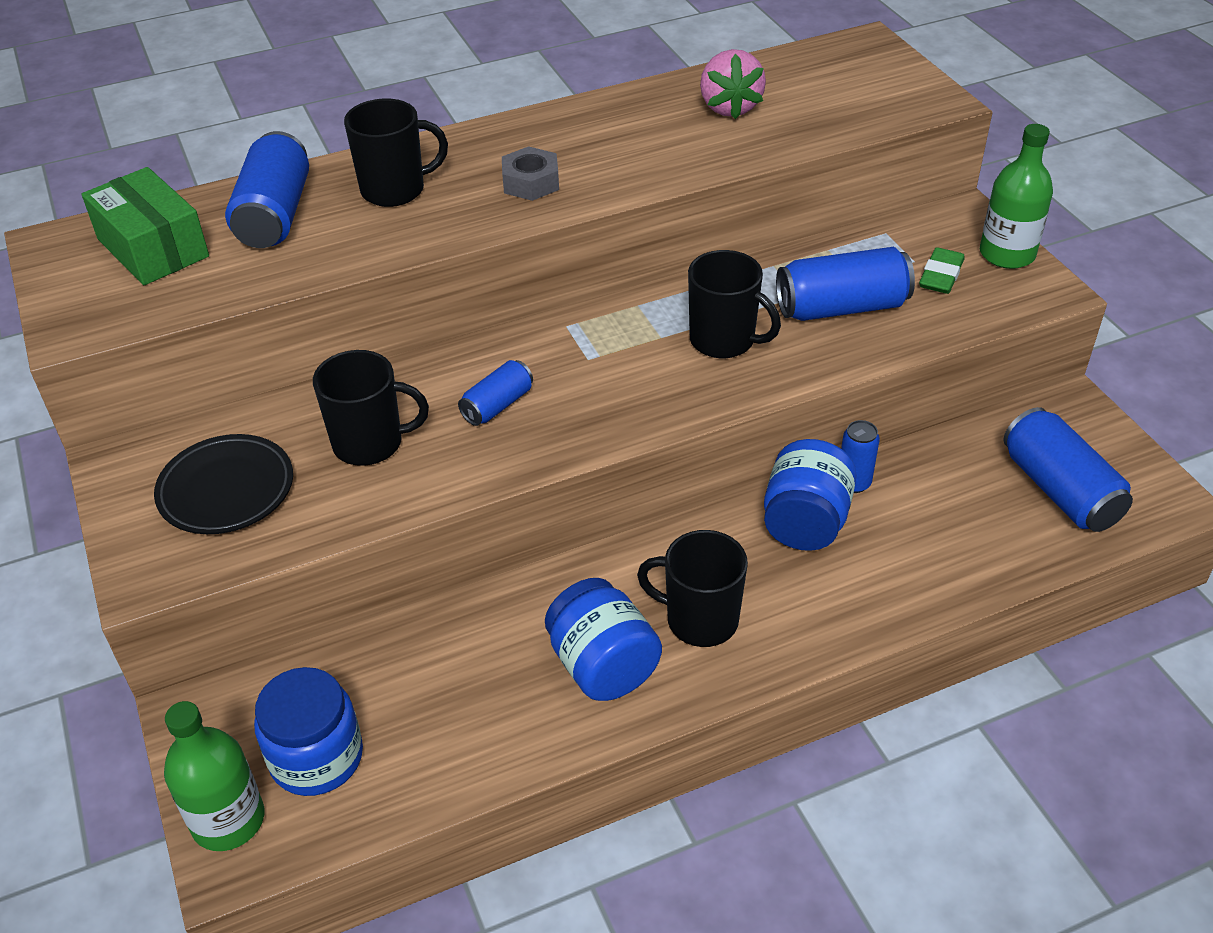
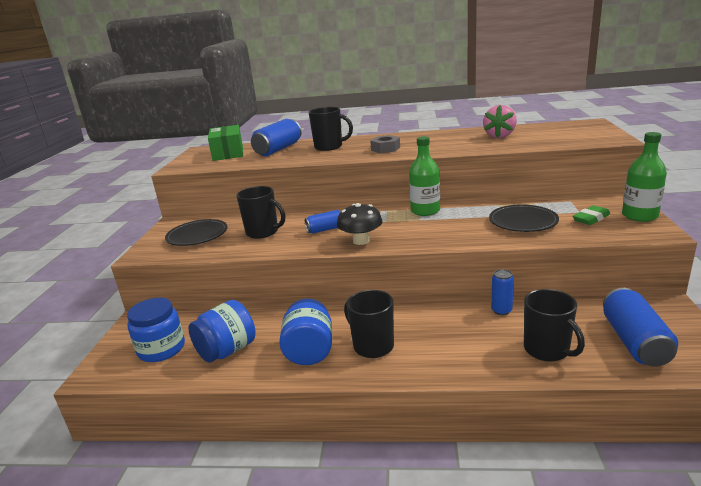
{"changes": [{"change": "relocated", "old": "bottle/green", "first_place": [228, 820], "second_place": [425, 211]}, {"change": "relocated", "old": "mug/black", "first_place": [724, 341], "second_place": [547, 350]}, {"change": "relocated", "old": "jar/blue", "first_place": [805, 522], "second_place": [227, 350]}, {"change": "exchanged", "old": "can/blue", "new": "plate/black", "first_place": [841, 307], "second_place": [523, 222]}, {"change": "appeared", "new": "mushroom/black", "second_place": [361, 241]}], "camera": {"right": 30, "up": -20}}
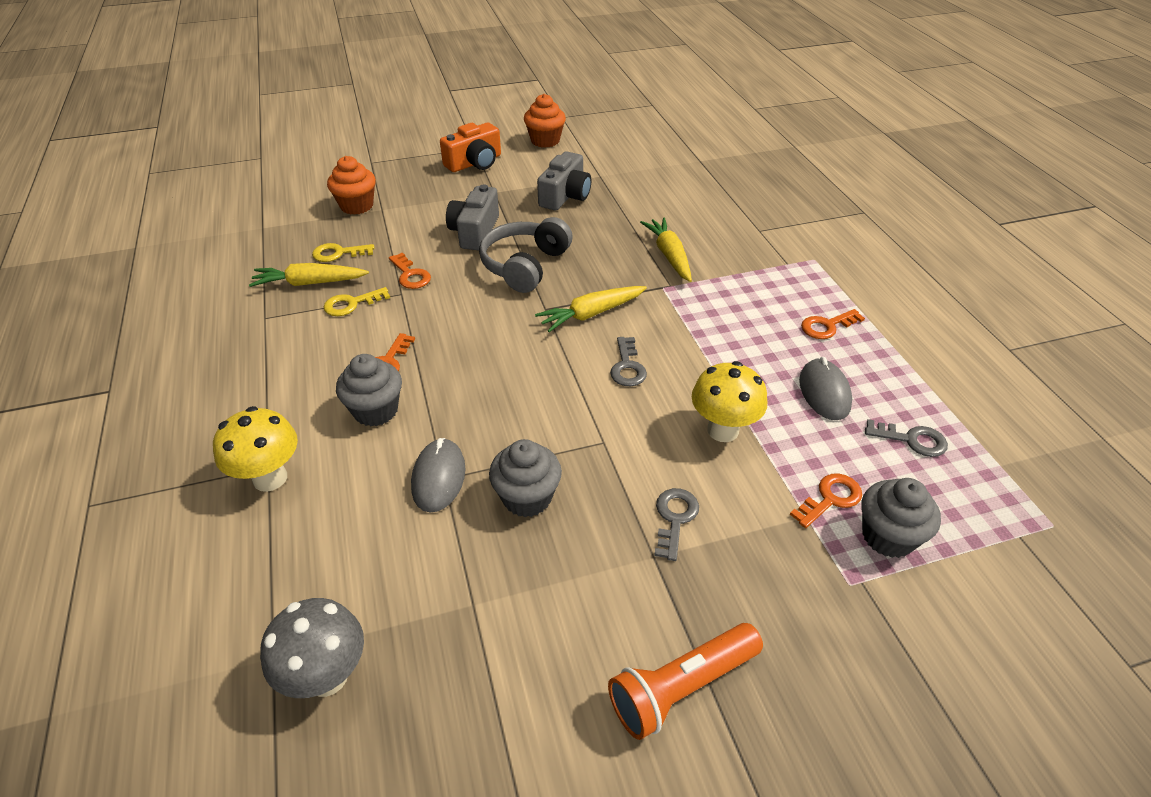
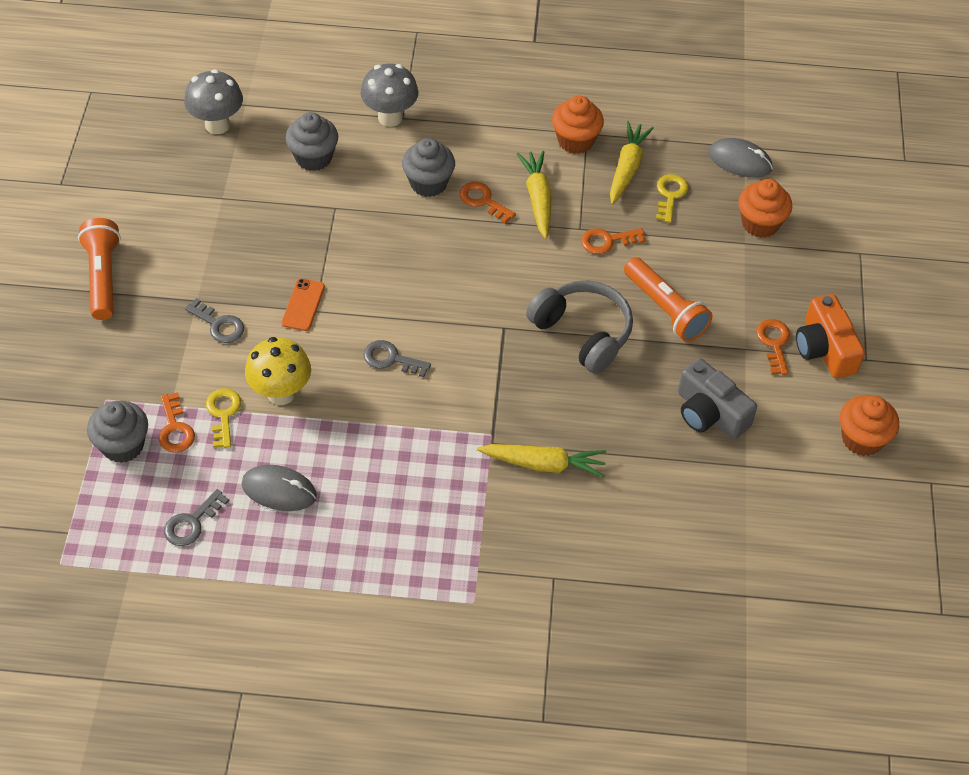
{"changes": [{"change": "colour", "old": "mushroom/yellow", "new": "mushroom/grey", "first_place": [270, 478], "second_place": [390, 117]}, {"change": "relocated", "old": "key/yellow", "first_place": [351, 304], "second_place": [223, 414]}, {"change": "relocated", "old": "mouse/grey", "first_place": [438, 478], "second_place": [740, 161]}, {"change": "exchanged", "old": "camera/grey", "new": "flashlight/orange", "first_place": [475, 232], "second_place": [665, 309]}, {"change": "relocated", "old": "cupcake/grey", "first_place": [527, 497], "second_place": [313, 157]}, {"change": "relocated", "old": "carrot/yellow", "first_place": [591, 314], "second_place": [537, 199]}, {"change": "relocated", "old": "key/orange", "first_place": [827, 326], "second_place": [774, 343]}, {"change": "appeared", "new": "phone/orange", "second_place": [303, 305]}, {"change": "appeared", "new": "cupcake/orange", "second_place": [575, 141]}], "camera": {"right": 110, "up": 10}}
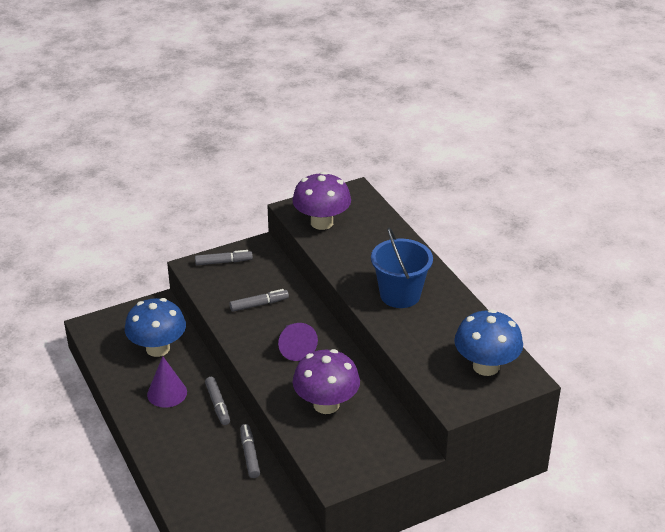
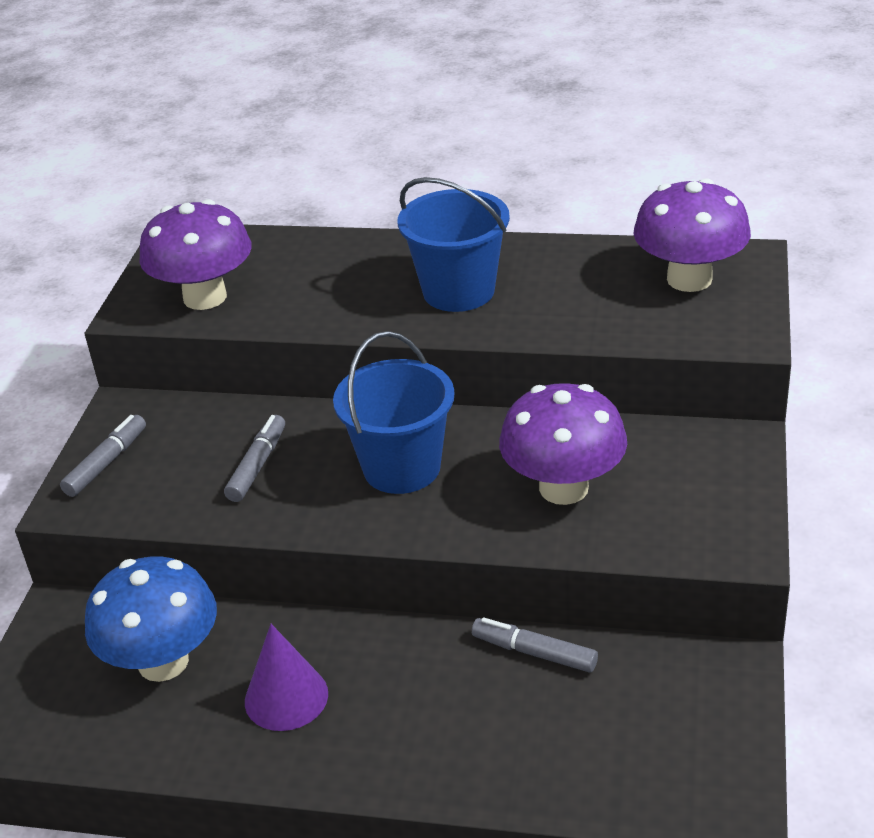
{"changes": [{"change": "missing", "old": "marker/grey", "first_place": [218, 404]}, {"change": "exchanged", "old": "cone/purple", "new": "bucket/blue", "first_place": [295, 347], "second_place": [402, 468]}, {"change": "colour", "old": "mushroom/blue", "new": "mushroom/purple", "first_place": [486, 366], "second_place": [689, 279]}], "camera": {"right": -50, "up": 0}}
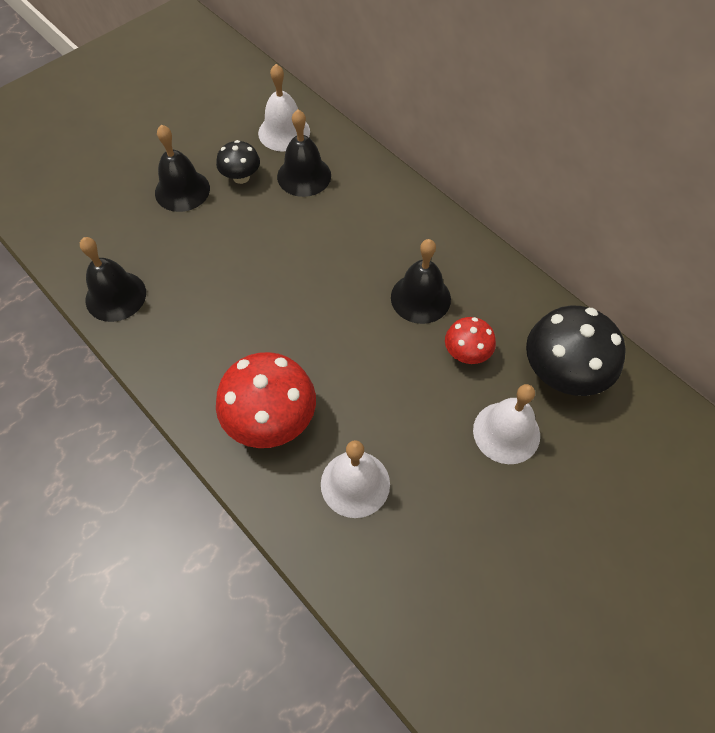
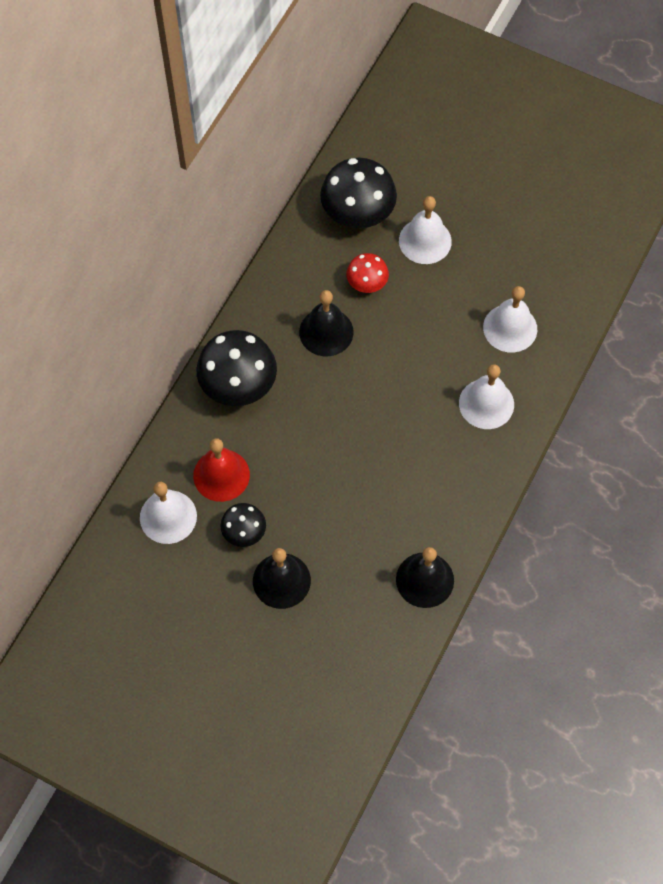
{"changes": [{"change": "exchanged", "old": "mushroom/red", "new": "bell/white", "first_place": [271, 420], "second_place": [486, 403]}, {"change": "colour", "old": "bell/black", "new": "bell/red", "first_place": [304, 176], "second_place": [221, 475]}, {"change": "appeared", "new": "mushroom/black", "second_place": [238, 386]}], "camera": {"right": -110, "up": 5}}
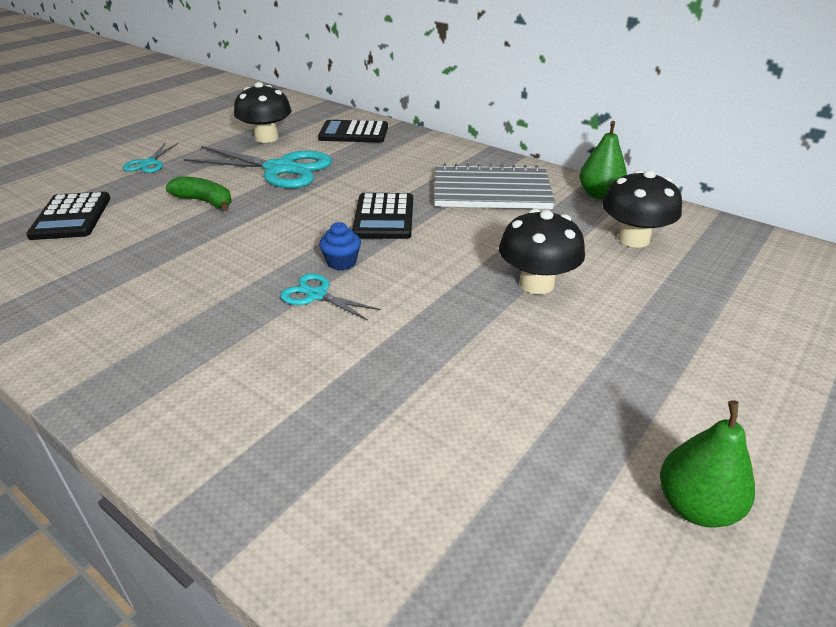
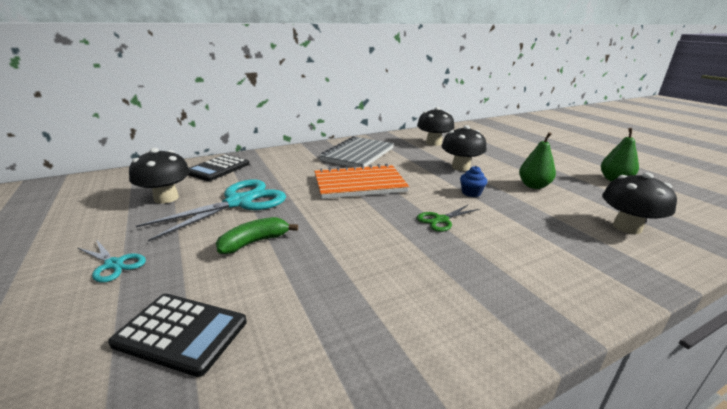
{"changes": [{"change": "colour", "old": "scissors/turquoise", "new": "scissors/green", "first_place": [316, 295], "second_place": [441, 220]}, {"change": "relocated", "old": "cupcake/blue", "first_place": [341, 262], "second_place": [471, 193]}, {"change": "exchanged", "old": "calculator/black", "new": "notebook/orange", "first_place": [383, 217], "second_place": [359, 184]}, {"change": "relocated", "old": "pear/green", "first_place": [599, 194], "second_place": [533, 186]}, {"change": "appeared", "new": "mushroom/black", "second_place": [627, 227]}], "camera": {"right": -65, "up": -10}}
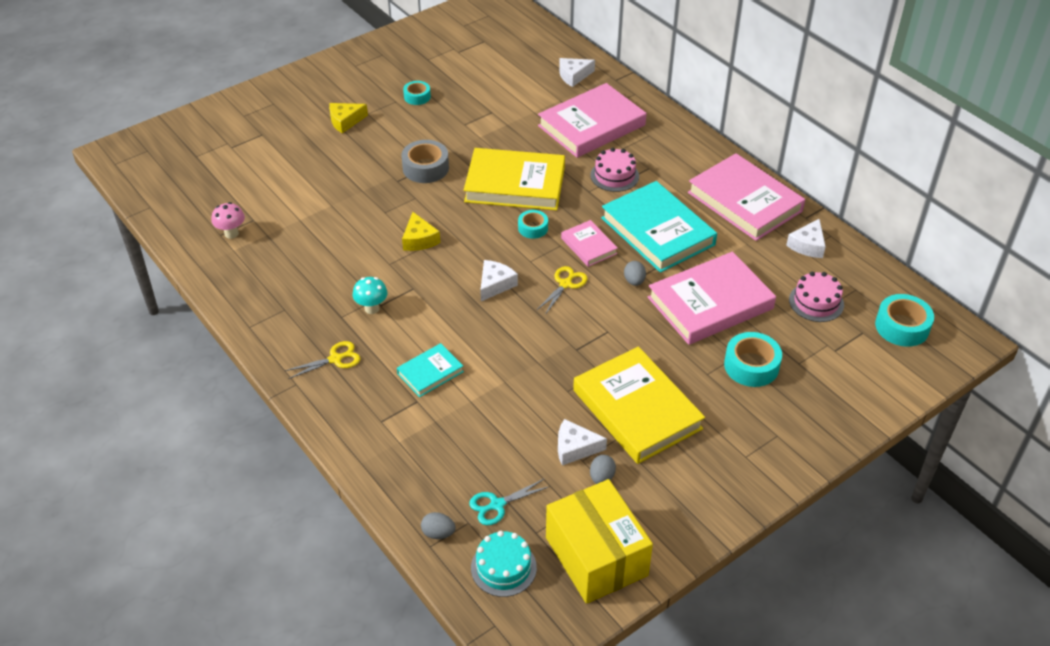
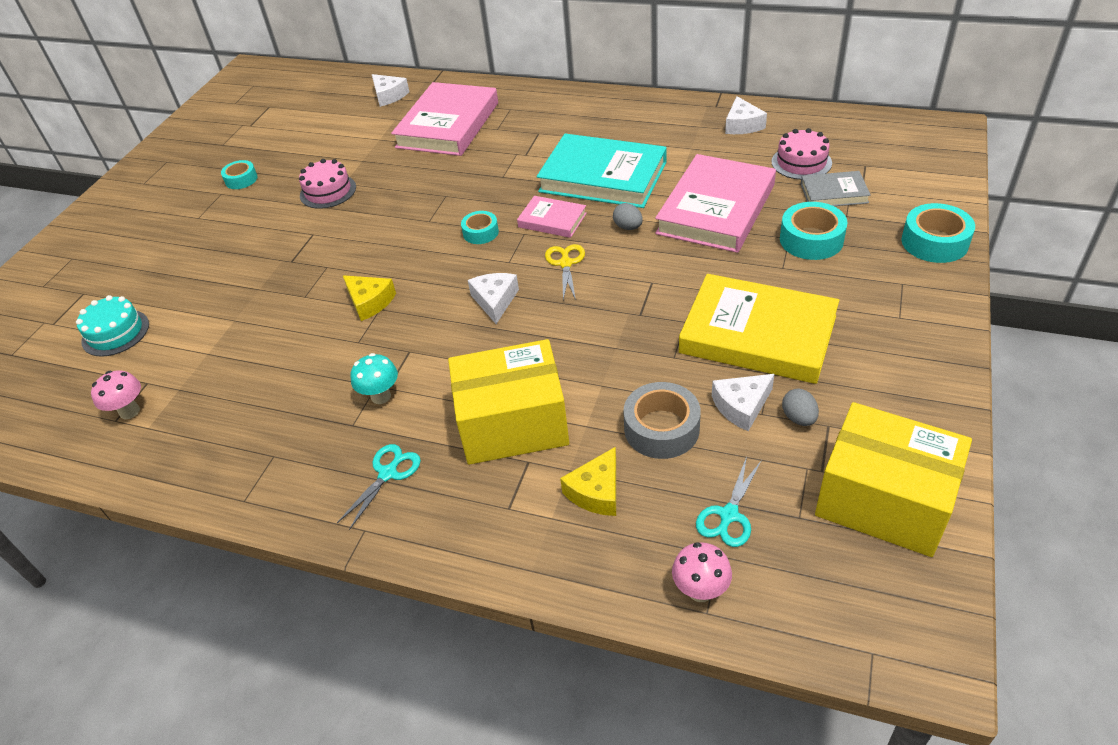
{"changes": [{"change": "colour", "old": "scissors/yellow", "new": "scissors/turquoise", "first_place": [335, 359], "second_place": [388, 473]}, {"change": "relocated", "old": "cheese/yellow", "first_place": [345, 121], "second_place": [596, 492]}, {"change": "exchanged", "old": "book/turquoise", "new": "box/yellow", "first_place": [430, 372], "second_place": [513, 423]}, {"change": "relocated", "old": "tape/grey", "first_place": [425, 168], "second_place": [661, 429]}, {"change": "exchanged", "old": "egg/grey", "new": "mushroom/pink", "first_place": [438, 533], "second_place": [700, 591]}, {"change": "missing", "old": "book/yellow", "first_place": [515, 184]}, {"change": "relocated", "old": "cake/turquoise", "first_place": [503, 567], "second_place": [115, 333]}, {"change": "spun", "old": "cheese/white", "first_place": [573, 76], "second_place": [389, 96], "degrees": -75}, {"change": "relocated", "old": "cake/pink", "first_place": [614, 175], "second_place": [328, 191]}, {"change": "missing", "old": "book/pink", "first_place": [744, 202]}, {"change": "relocated", "old": "tape/turquoise", "first_place": [902, 327], "second_place": [934, 242]}, {"change": "appeared", "new": "book/grey", "second_place": [834, 193]}], "camera": {"right": -30, "up": 0}}
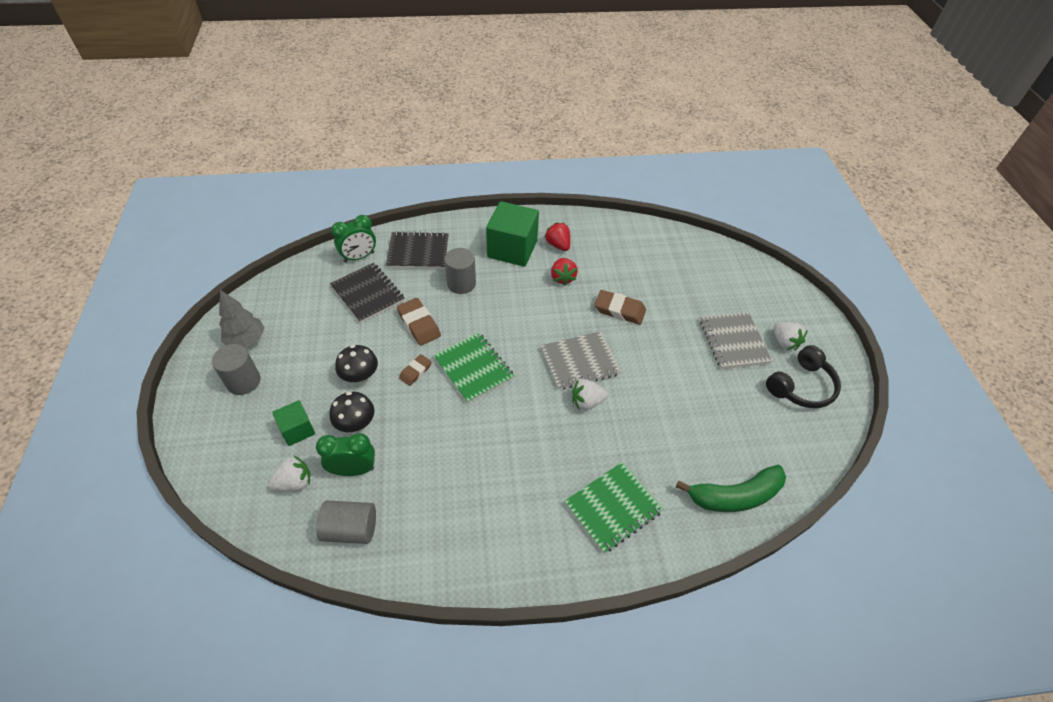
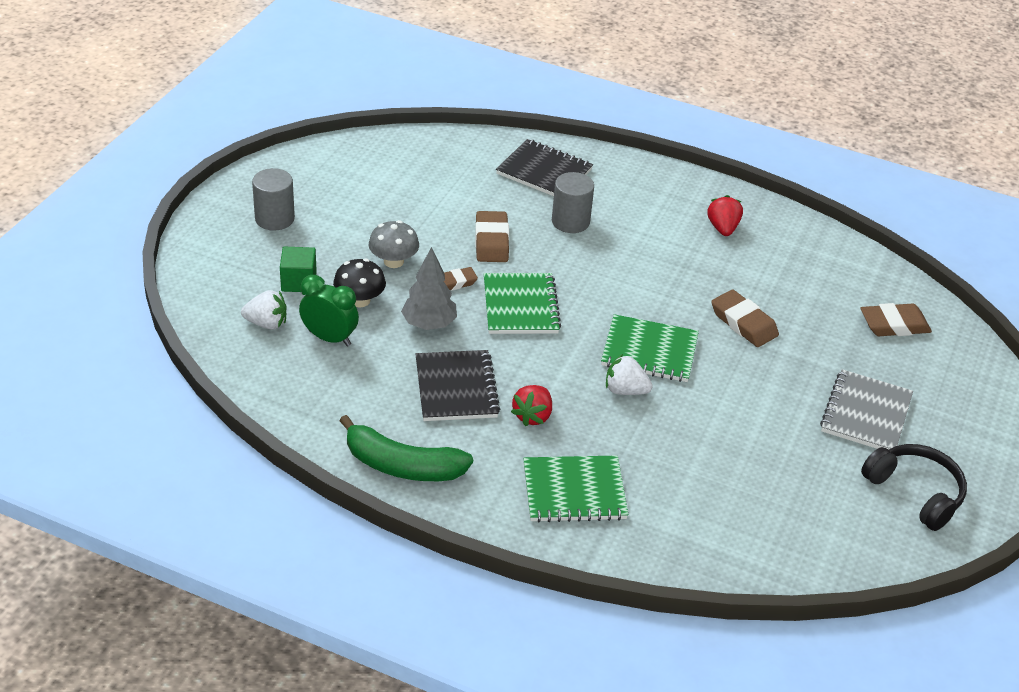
{"changes": [{"change": "relocated", "old": "tree/grey", "first_place": [246, 340], "second_place": [429, 324]}, {"change": "missing", "old": "cylinder/grey", "first_place": [350, 529]}, {"change": "relocated", "old": "notebook/black", "first_place": [367, 294], "second_place": [456, 388]}, {"change": "missing", "old": "clock/green", "first_place": [359, 257]}, {"change": "colour", "old": "mushroom/black", "new": "mushroom/grey", "first_place": [359, 375], "second_place": [393, 261]}, {"change": "missing", "old": "cube/green", "first_place": [512, 249]}, {"change": "colour", "old": "notebook/grey", "new": "notebook/green", "first_place": [580, 362], "second_place": [649, 351]}, {"change": "relocated", "old": "strawberry/red", "first_place": [562, 278], "second_place": [533, 416]}, {"change": "relocated", "old": "banana/green", "first_place": [734, 496], "second_place": [402, 465]}, {"change": "spun", "old": "headphones/black", "first_place": [801, 386], "second_place": [915, 493], "degrees": -120}, {"change": "missing", "old": "strawberry/white", "first_place": [784, 342]}, {"change": "appeared", "new": "eraser/brown", "second_place": [894, 325]}], "camera": {"right": 30, "up": -10}}
